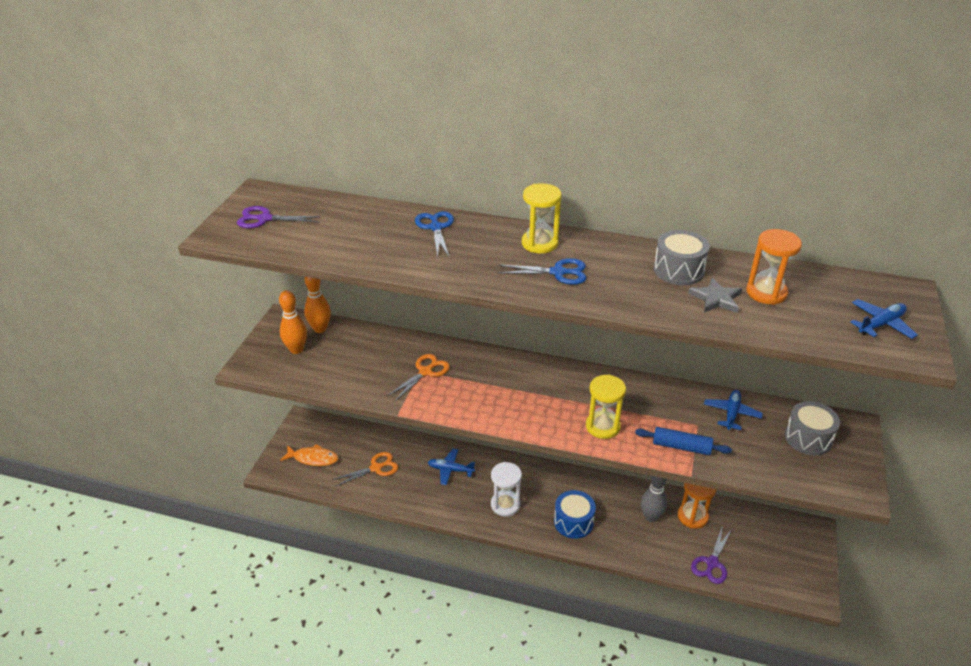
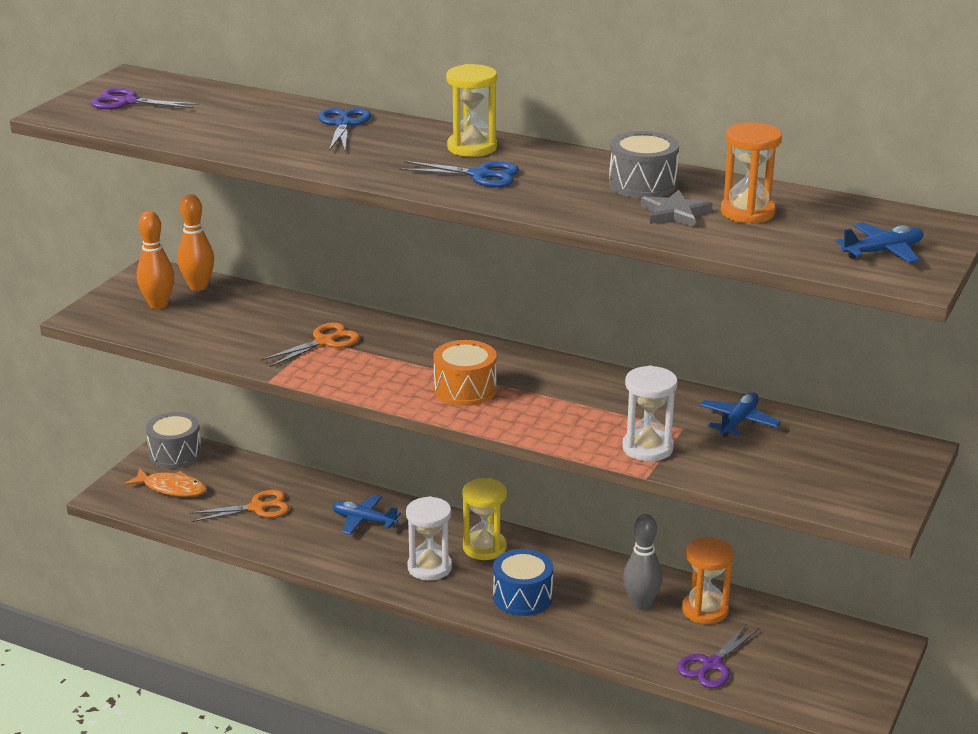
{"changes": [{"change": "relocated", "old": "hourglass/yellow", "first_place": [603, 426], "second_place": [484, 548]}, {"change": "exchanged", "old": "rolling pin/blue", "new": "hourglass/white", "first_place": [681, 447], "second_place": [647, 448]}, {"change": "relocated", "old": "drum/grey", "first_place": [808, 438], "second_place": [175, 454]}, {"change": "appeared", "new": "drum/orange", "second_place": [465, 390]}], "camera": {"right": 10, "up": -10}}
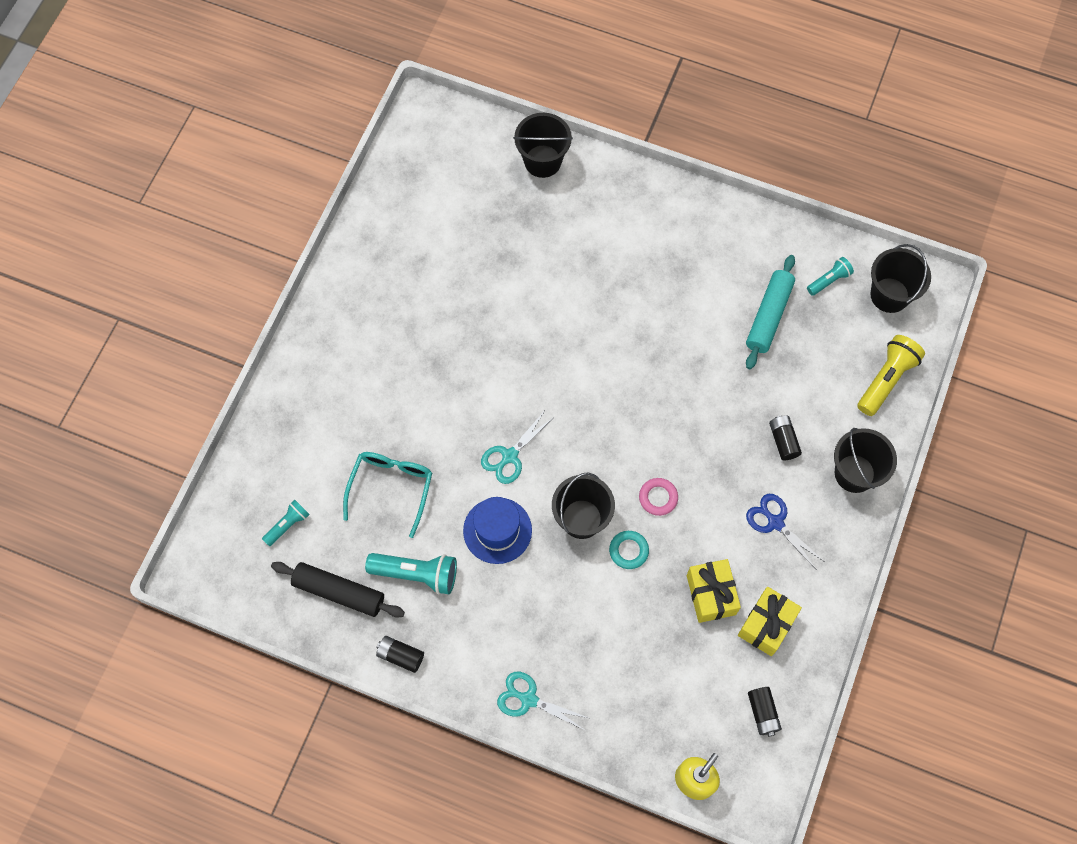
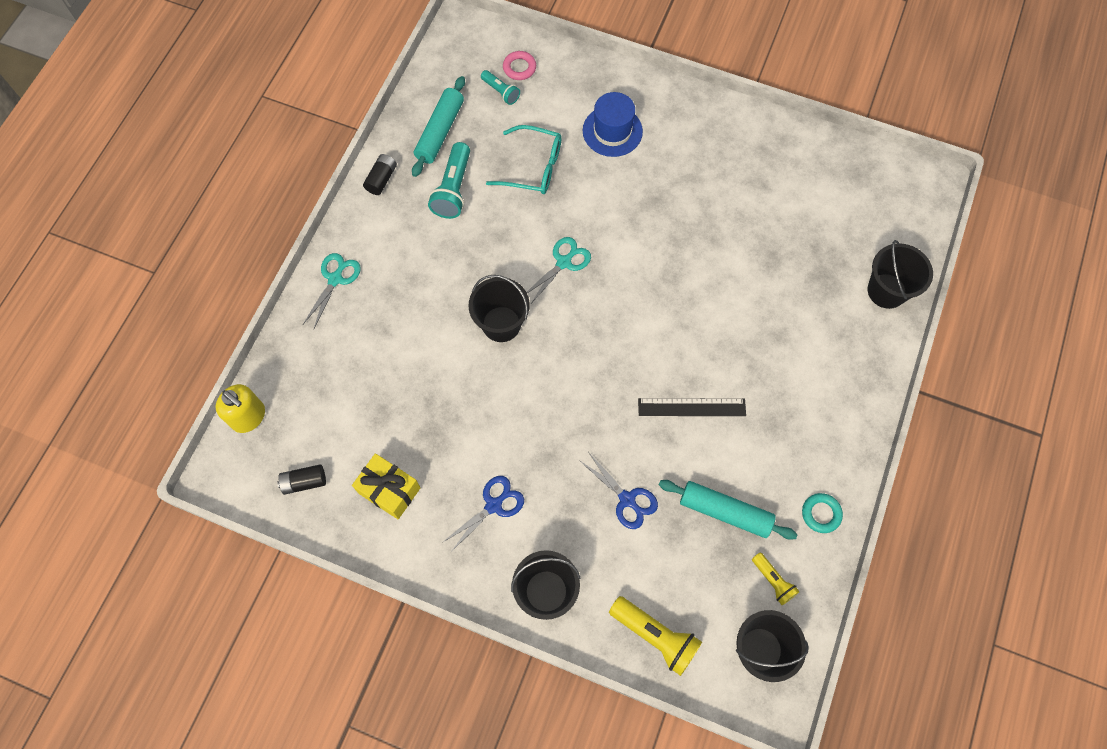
{"changes": [{"change": "colour", "old": "rolling pin/black", "new": "rolling pin/turquoise", "first_place": [339, 592], "second_place": [440, 132]}, {"change": "relocated", "old": "hat/blue", "first_place": [497, 530], "second_place": [612, 131]}, {"change": "spun", "old": "scissors/turquoise", "first_place": [509, 456], "second_place": [564, 262], "degrees": 90}, {"change": "relocated", "old": "ring/turquoise", "first_place": [628, 551], "second_place": [821, 514]}, {"change": "relocated", "old": "ring/pink", "first_place": [658, 498], "second_place": [519, 68]}, {"change": "missing", "old": "gift/yellow", "first_place": [711, 595]}, {"change": "missing", "old": "battery/black", "first_place": [783, 441]}, {"change": "colour", "old": "flashlight/turquoise", "new": "flashlight/yellow", "first_place": [829, 280], "second_place": [773, 581]}, {"change": "appeared", "new": "scissors/blue", "second_place": [627, 499]}, {"change": "appeared", "new": "ruler/black", "second_place": [691, 407]}], "camera": {"right": 90, "up": 0}}
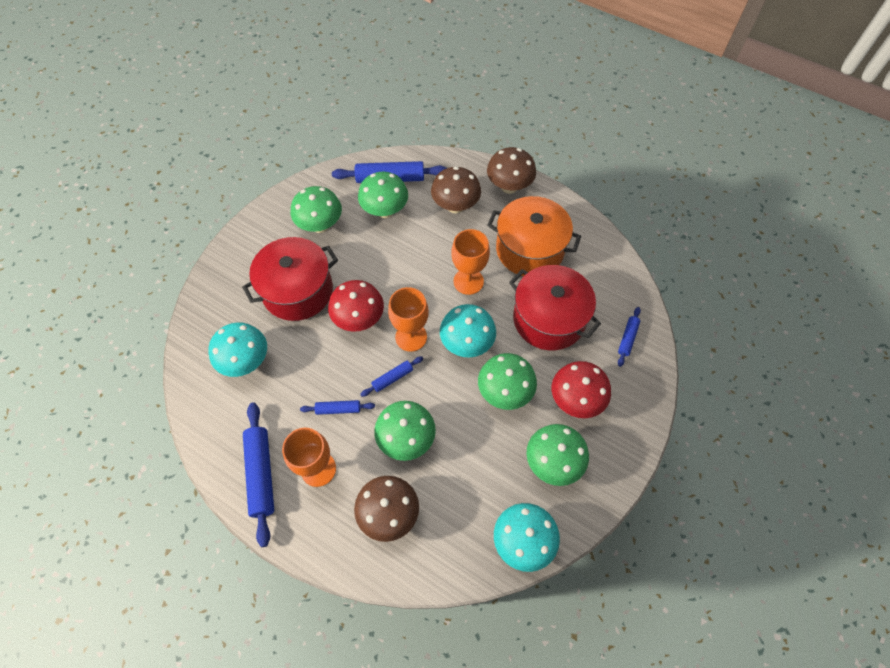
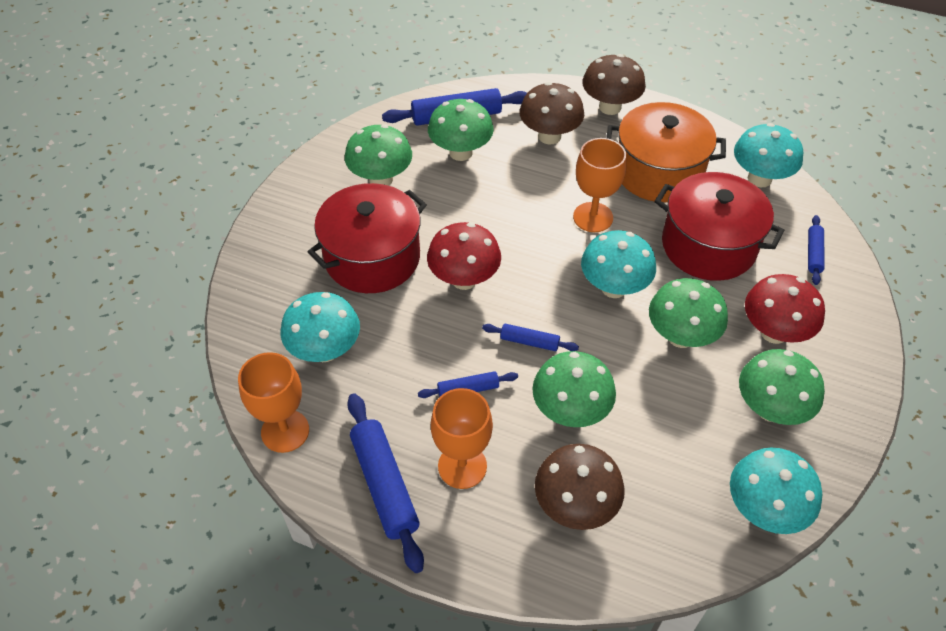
{"changes": [{"change": "spun", "old": "rolling pin/blue", "first_place": [392, 378], "second_place": [529, 342], "degrees": 60}, {"change": "relocated", "old": "goblet/orange", "first_place": [411, 337], "second_place": [285, 431]}, {"change": "appeared", "new": "mushroom/turquoise", "second_place": [759, 178]}], "camera": {"right": -10, "up": -10}}
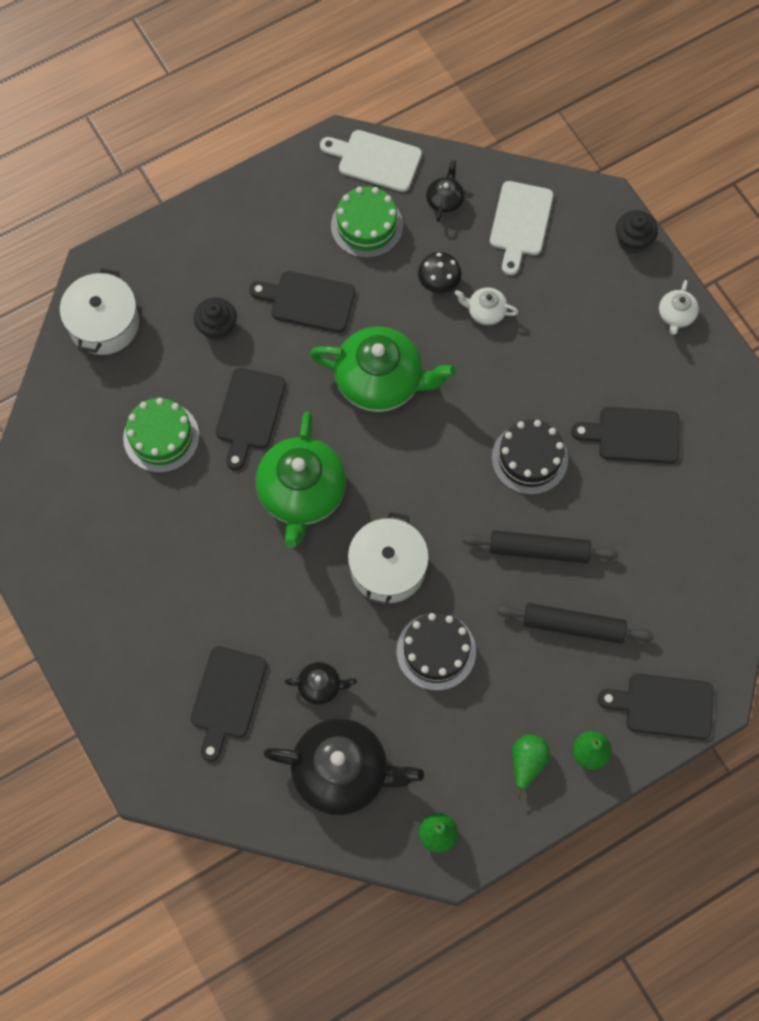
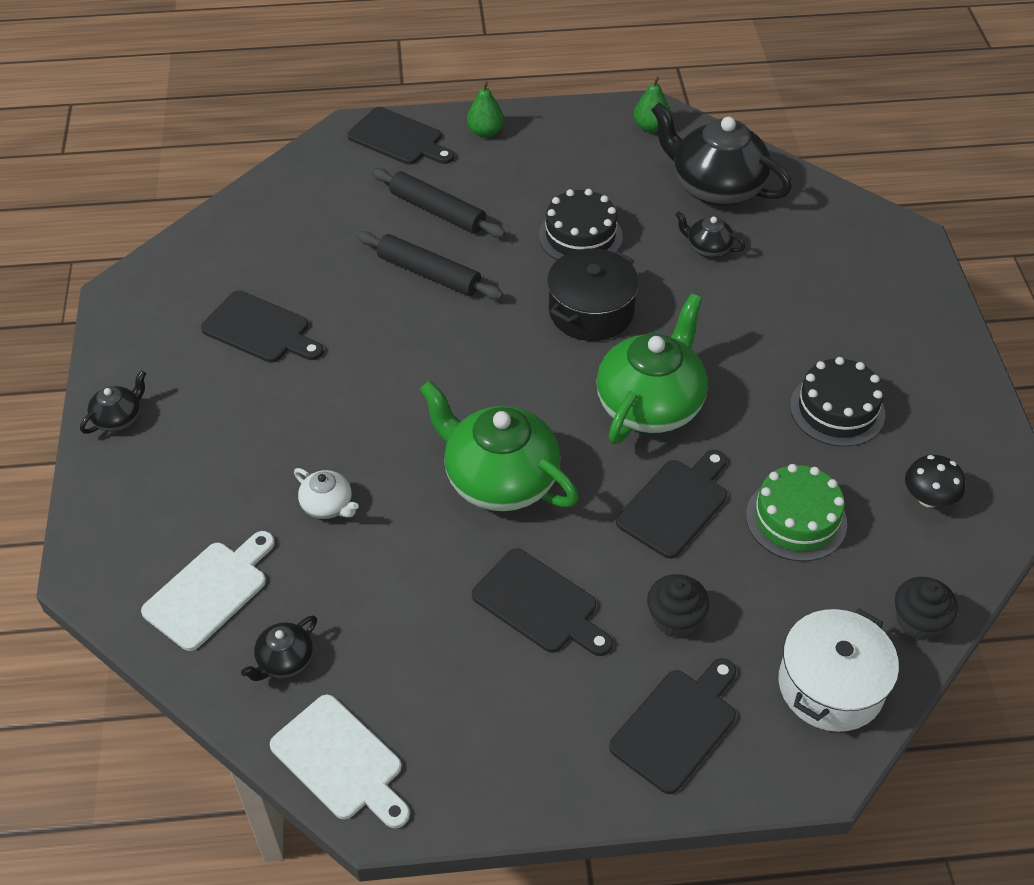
{"changes": [{"change": "relocated", "old": "cutting board/black", "first_place": [227, 697], "second_place": [677, 725]}, {"change": "missing", "old": "cake/green", "first_place": [366, 225]}, {"change": "colour", "old": "pot/white", "new": "pot/black", "first_place": [388, 567], "second_place": [591, 311]}, {"change": "relocated", "old": "mushroom/black", "first_place": [438, 282], "second_place": [928, 498]}, {"change": "relocated", "old": "cake/black", "first_place": [529, 458], "second_place": [837, 410]}, {"change": "missing", "old": "pear/green", "first_place": [527, 763]}, {"change": "relocated", "old": "cupcake/black", "first_place": [633, 240], "second_place": [918, 621]}, {"change": "colour", "old": "teapot/white", "new": "teapot/black", "first_place": [676, 315], "second_place": [118, 418]}], "camera": {"right": -155, "up": -20}}
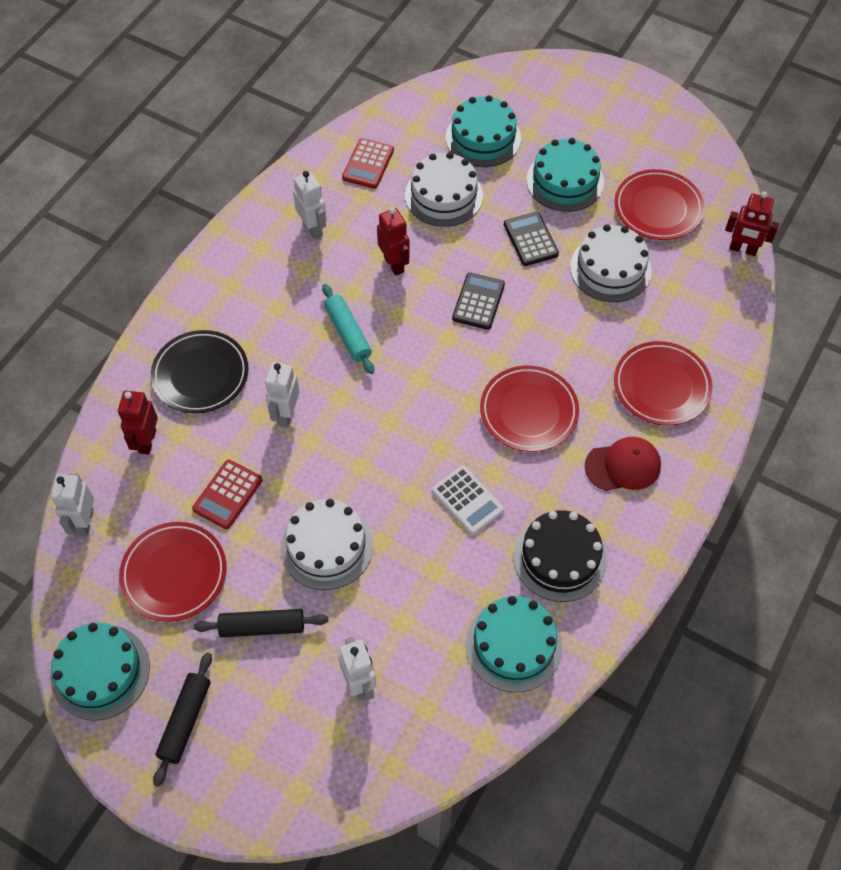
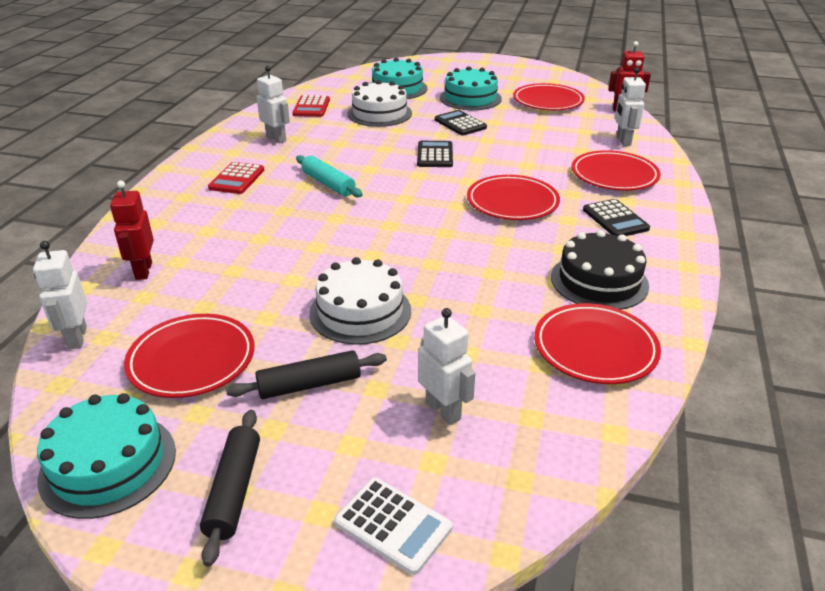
{"changes": [{"change": "missing", "old": "plate/black", "first_place": [200, 375]}, {"change": "relocated", "old": "calculator/red", "first_place": [228, 494], "second_place": [237, 179]}, {"change": "relocated", "old": "robot/white", "first_place": [286, 414], "second_place": [623, 141]}, {"change": "missing", "old": "robot/red", "first_place": [394, 264]}, {"change": "relocated", "old": "calculator/white", "first_place": [467, 500], "second_place": [393, 525]}, {"change": "exchanged", "old": "cake/turquoise", "new": "plate/red", "first_place": [513, 645], "second_place": [595, 348]}, {"change": "missing", "old": "cake/white", "first_place": [610, 269]}, {"change": "exchanged", "old": "cap/red", "new": "calculator/black", "first_place": [623, 466], "second_place": [615, 219]}], "camera": {"right": -15, "up": -25}}
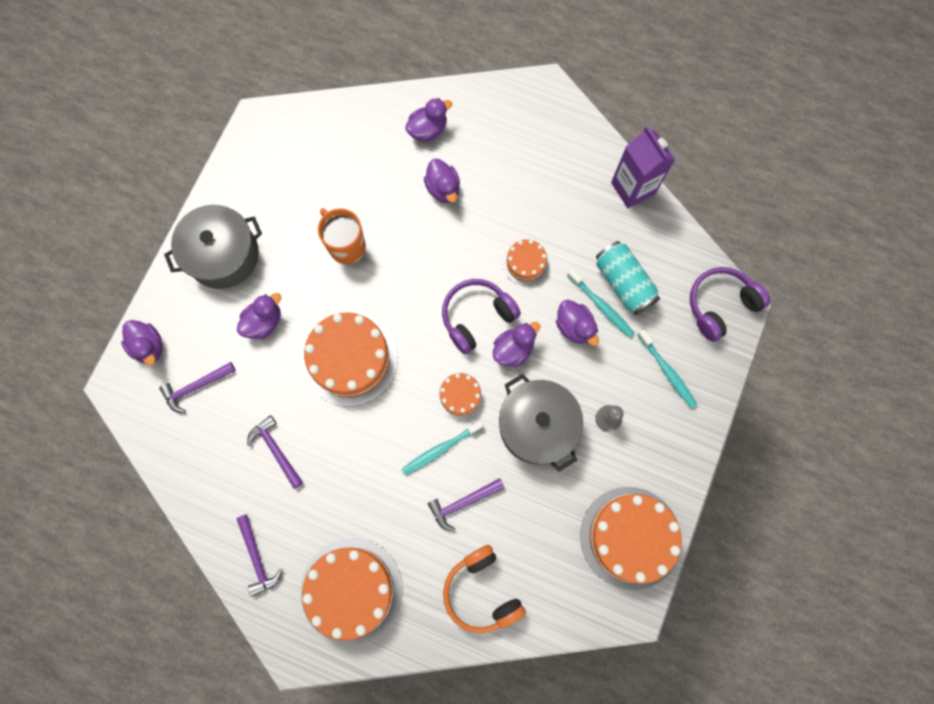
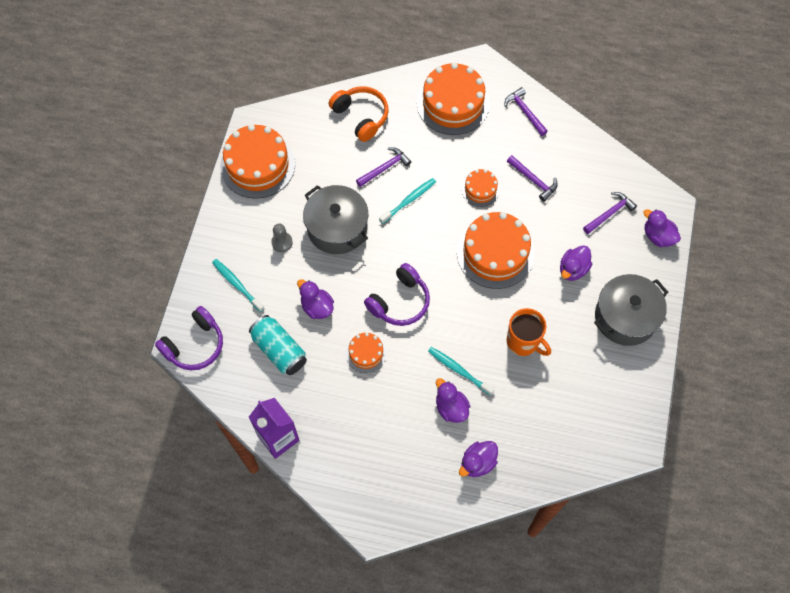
{"changes": [{"change": "relocated", "old": "cake/orange", "first_place": [460, 396], "second_place": [480, 189]}, {"change": "missing", "old": "duck/purple", "first_place": [513, 349]}, {"change": "relocated", "old": "toothbrush/turquoise", "first_place": [601, 306], "second_place": [459, 370]}], "camera": {"right": 170, "up": -10}}
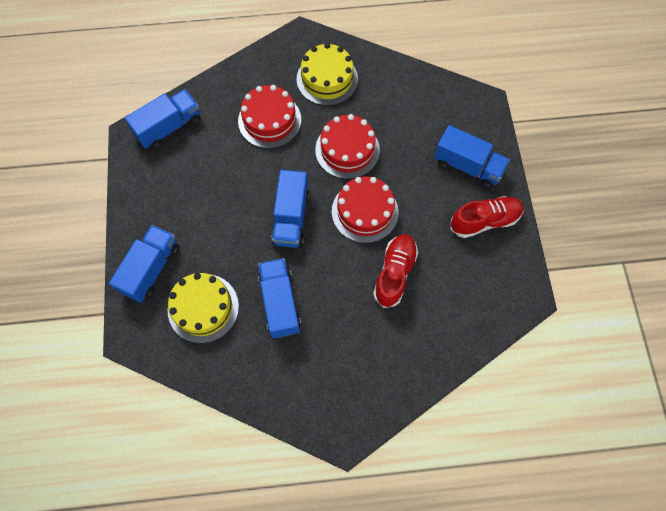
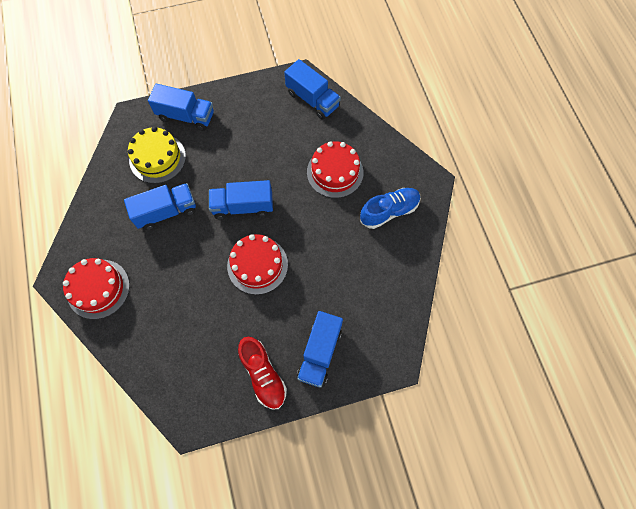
{"changes": [{"change": "exchanged", "old": "cake/yellow", "new": "shoe/blue", "first_place": [327, 79], "second_place": [389, 211]}, {"change": "relocated", "old": "cake/red", "first_place": [347, 150], "second_place": [98, 289]}, {"change": "missing", "old": "shoe/red", "first_place": [394, 273]}], "camera": {"right": 80, "up": 0}}
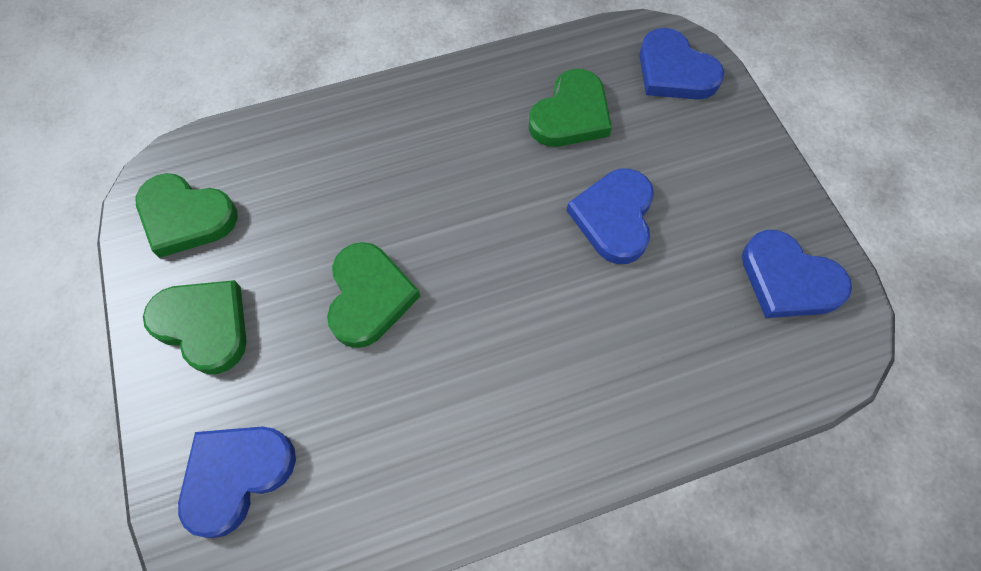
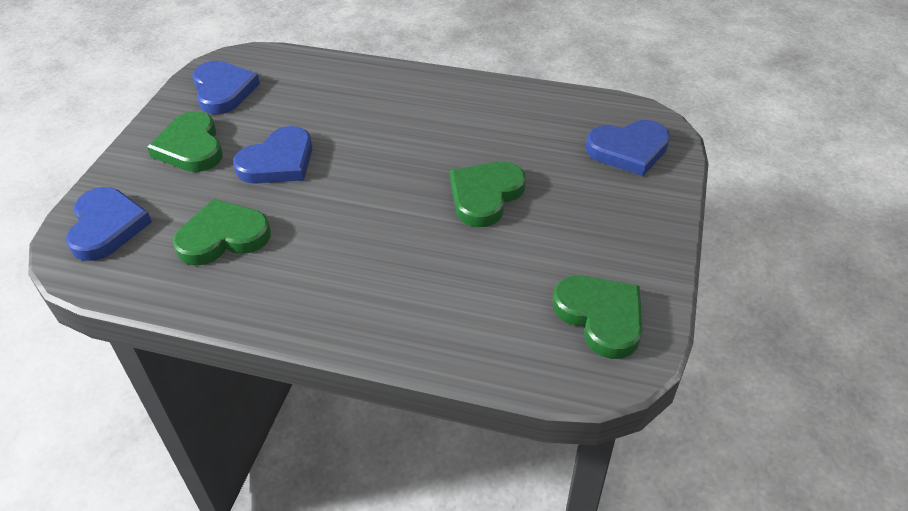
{"changes": [{"change": "relocated", "old": "heart/green", "first_place": [204, 326], "second_place": [191, 147]}], "camera": {"right": -145, "up": -20}}
